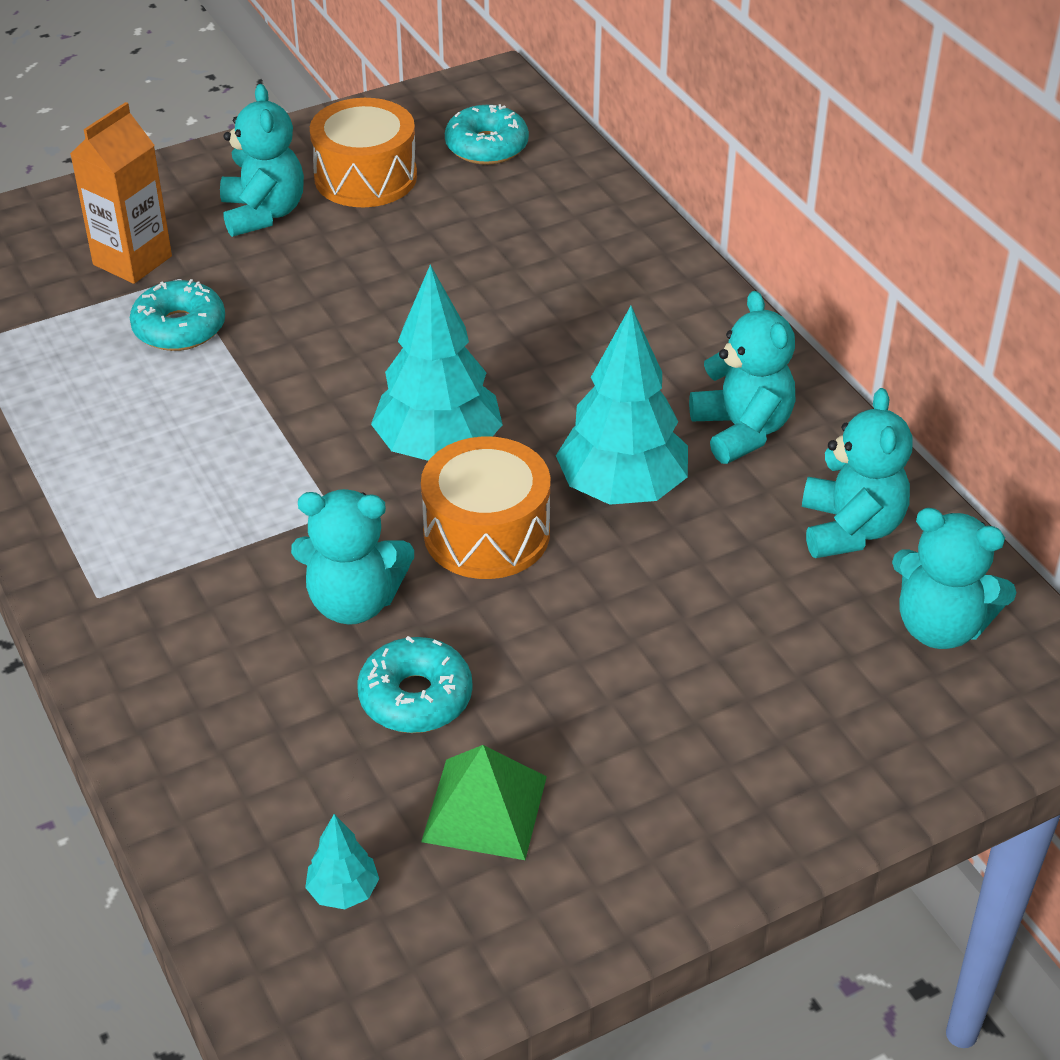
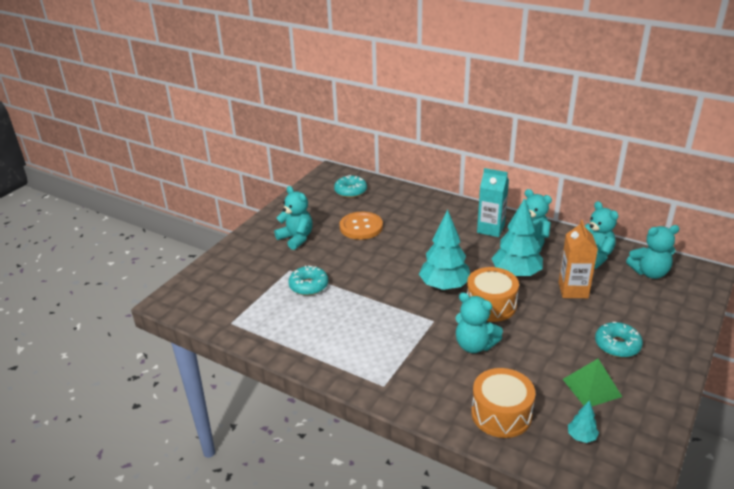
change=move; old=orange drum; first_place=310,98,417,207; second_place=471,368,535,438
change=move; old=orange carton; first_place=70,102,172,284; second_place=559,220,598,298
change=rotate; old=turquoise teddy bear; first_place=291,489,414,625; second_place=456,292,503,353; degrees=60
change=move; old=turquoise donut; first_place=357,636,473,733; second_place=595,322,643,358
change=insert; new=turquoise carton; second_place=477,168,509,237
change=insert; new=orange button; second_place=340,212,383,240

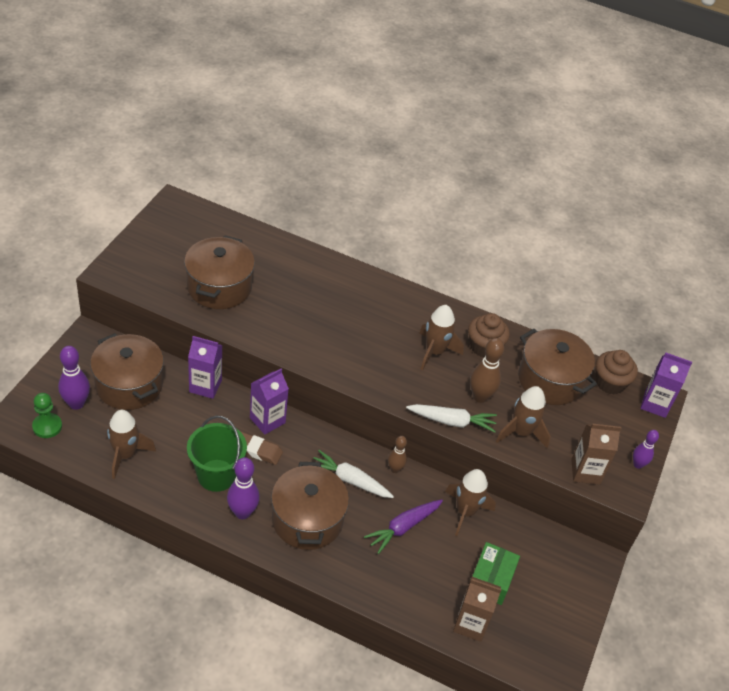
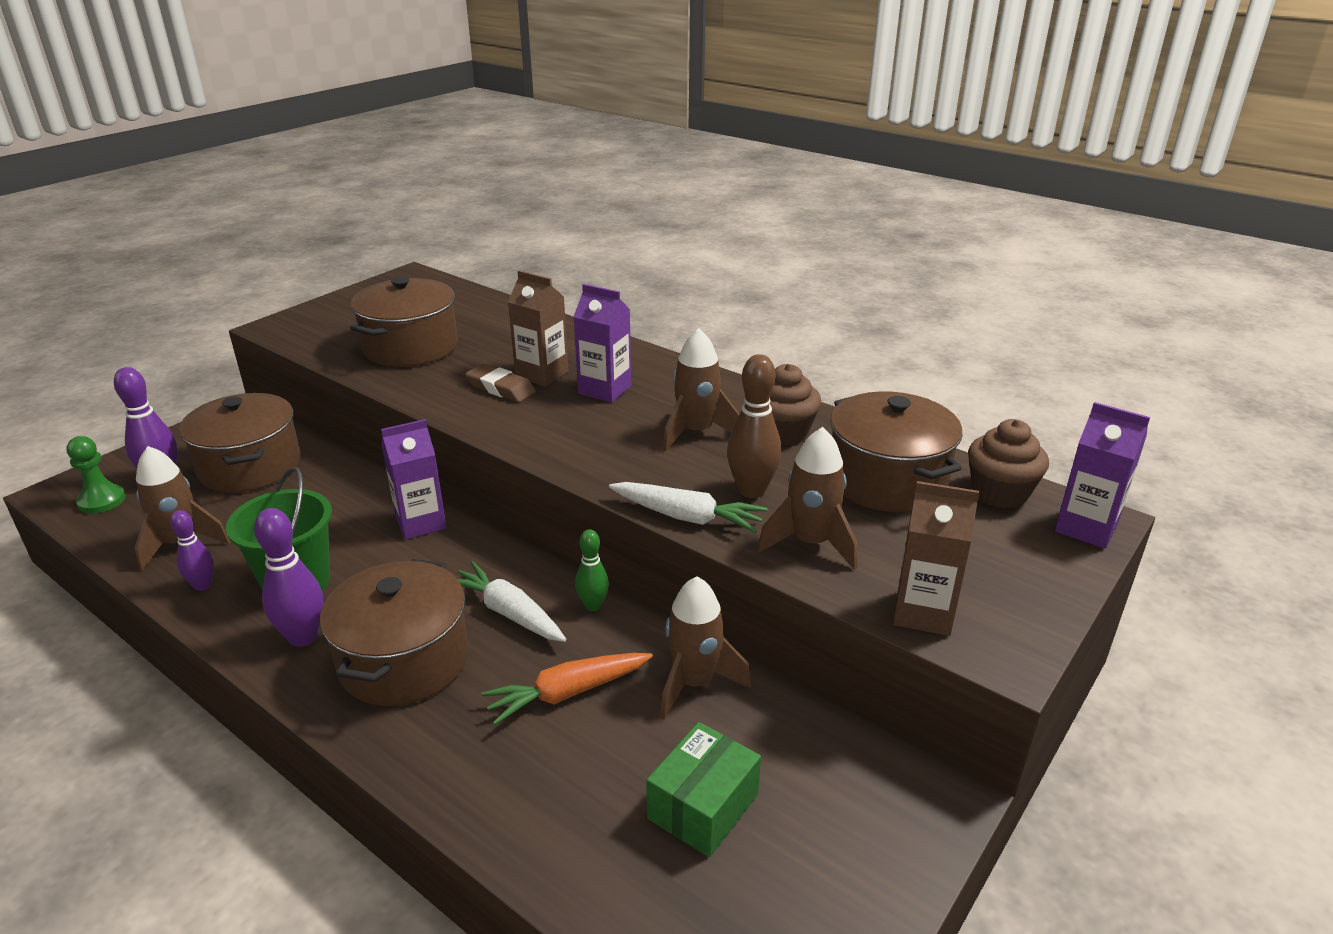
change=move; old=purple carton; first_place=188,336,222,399; second_place=573,284,631,403
change=move; old=purple bowling pin; first_place=633,430,659,469; second_place=170,510,214,591
change=move; old=brown eraser; first_place=241,432,283,465; second_place=466,364,536,402
change=recolor; old=brown bowling pin; new=green bowling pin; first_place=388,436,407,473; second_place=575,529,609,611
change=recolor; old=purple carrot; new=orange carrot; first_place=364,500,443,554; second_place=481,653,653,725
change=move; old=brown carton; first_place=453,577,502,642; second_place=508,270,569,387

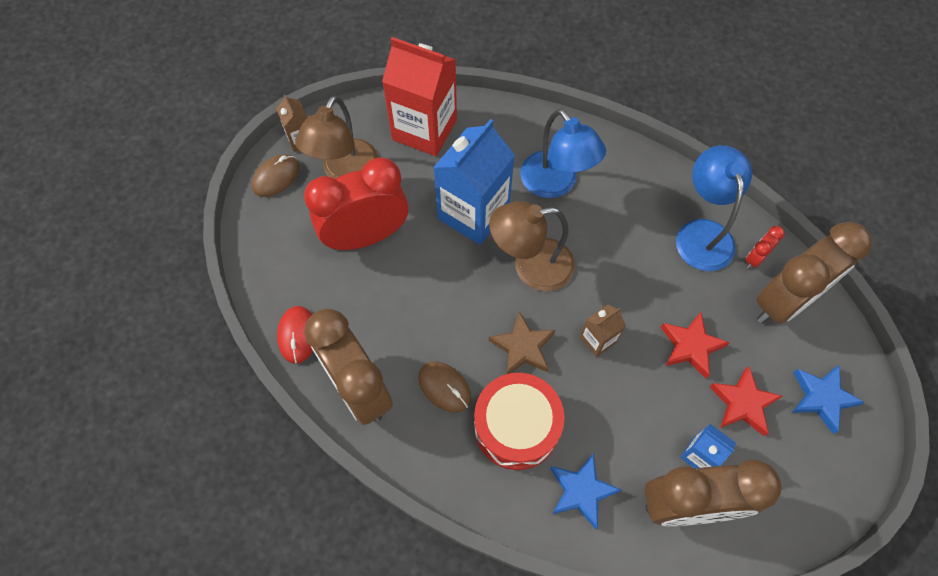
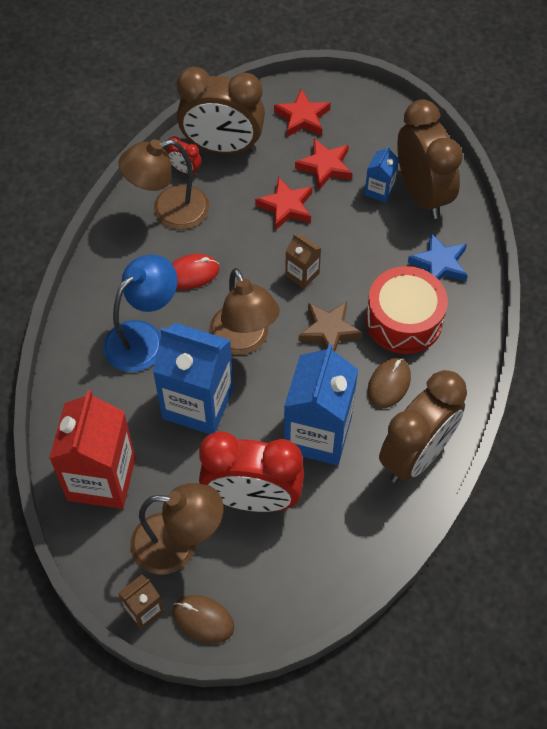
change=recolor; old=blue lamp; new=brown lamp; first_place=676,145,752,271; second_place=118,139,210,230
change=rotate; old=red clock; first_place=304,157,408,250; second_place=199,431,304,512; degrees=-45
change=rotate; old=brown clock; first_place=756,222,872,324; second_place=177,67,265,154; degrees=150
change=move; old=red mouse; first_place=277,306,313,364; second_place=172,254,219,290
change=recolor; old=blue star; new=red star; first_place=792,365,865,434; second_place=274,89,331,137
change=insert; new=blue carton; second_place=284,344,358,465

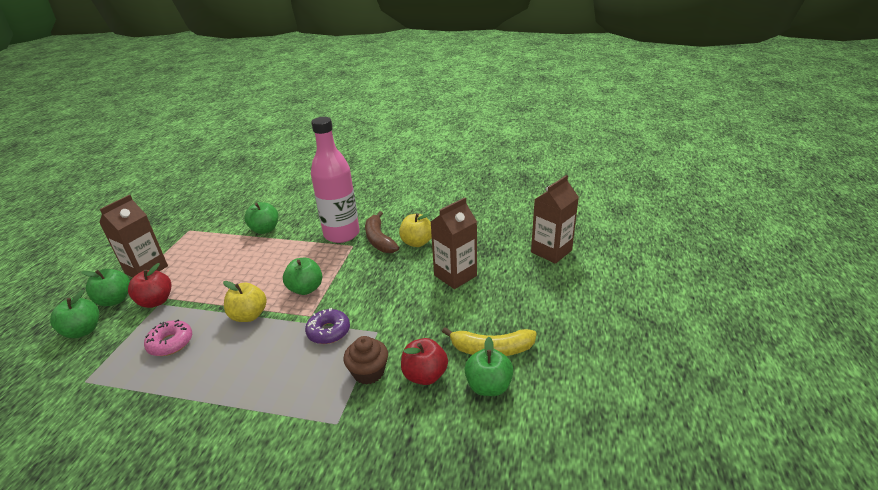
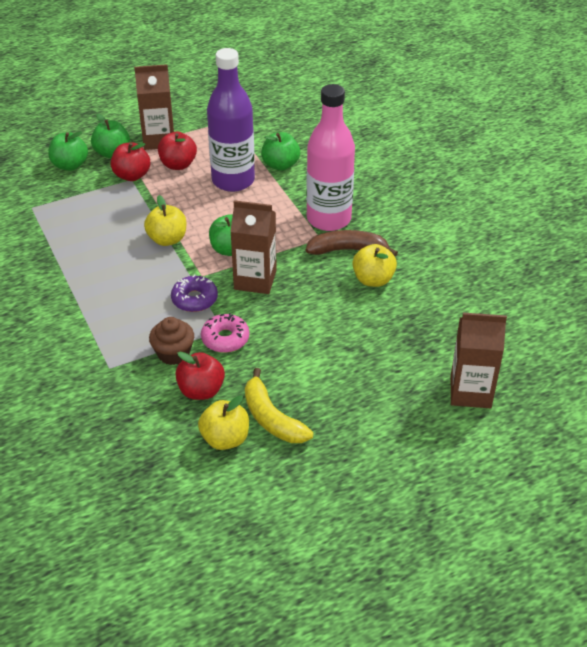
change=move; old=brown carton; first_place=430,198,477,289; second_place=230,200,277,294
change=rotate; old=brown banana; first_place=365,211,399,253; second_place=306,230,398,257; degrees=60
change=move; old=pink donut; first_place=144,320,192,356; second_place=201,313,249,353
change=recolor; old=green apple; new=yellow apple; first_place=464,337,514,396; second_place=198,396,249,450
change=insert; new=purple bottle; second_place=207,48,255,192
change=insert; new=red apple; second_place=158,132,197,170

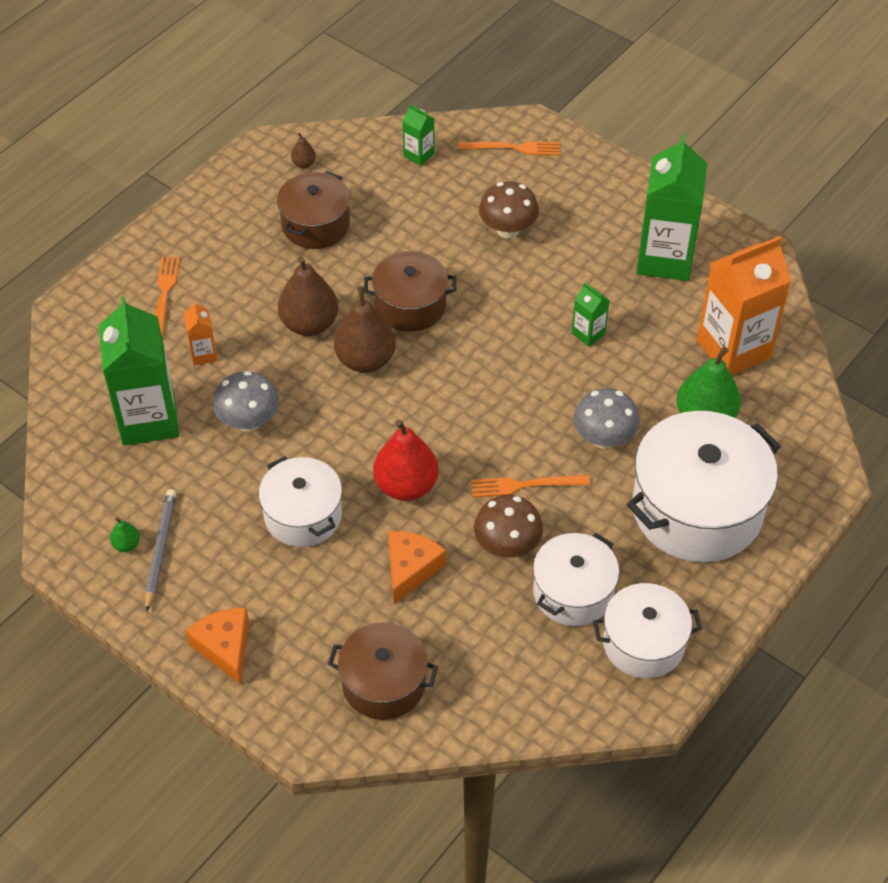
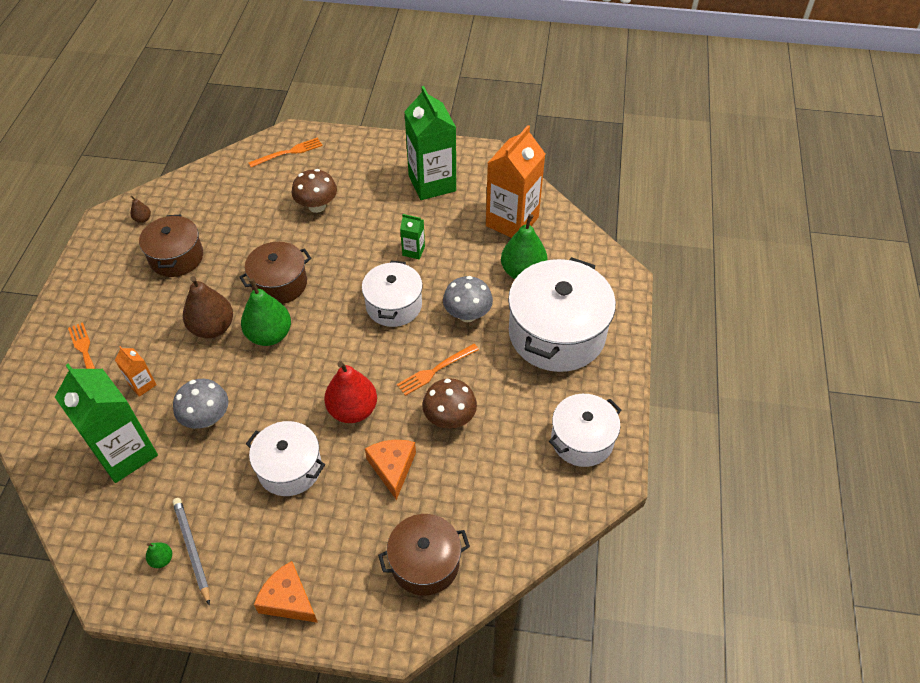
change=delete; old=green carton; first_place=403,104,434,166
change=recolor; old=brown pear; new=green pear; first_place=334,286,396,373; second_place=241,278,291,346
change=move; old=white pot; first_place=533,533,619,626; second_place=362,261,423,327

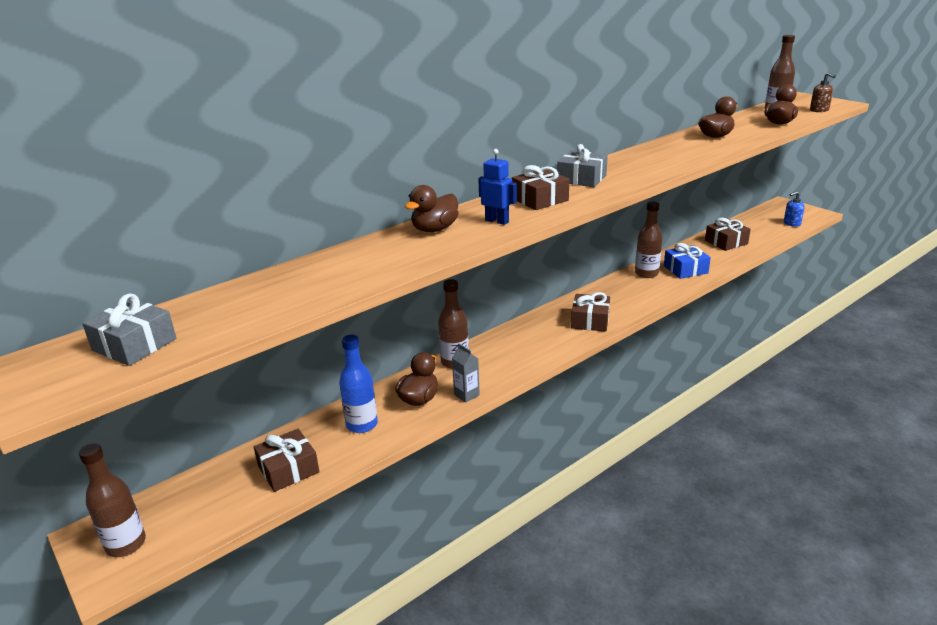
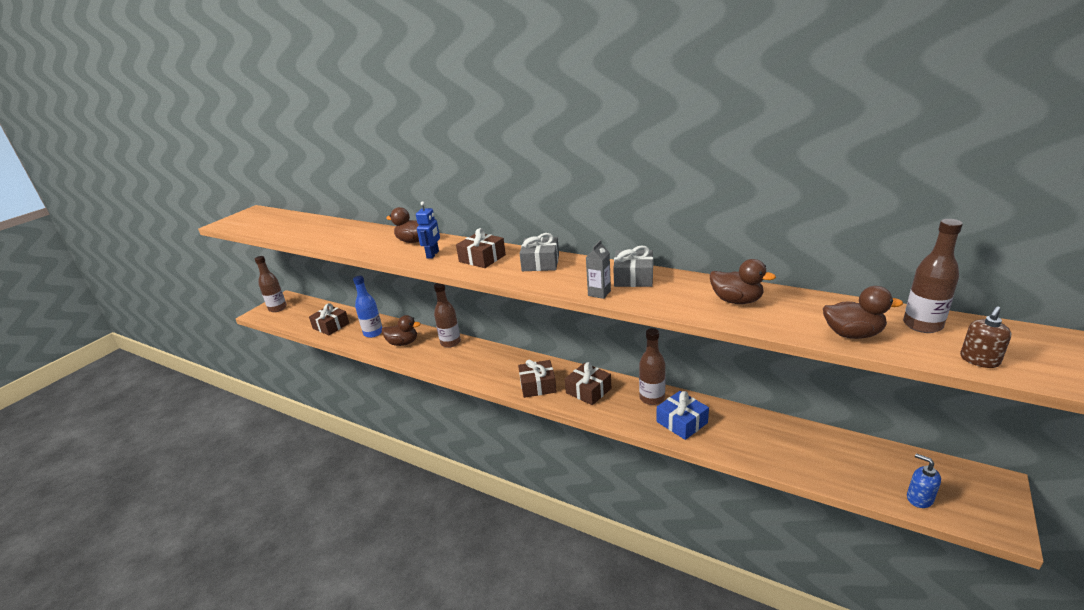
change=move; old=brown gift; first_place=705,218,751,251; second_place=565,362,611,405
change=move; old=grey gift; first_place=82,293,176,366; second_place=613,246,653,287
change=move; old=grey carton; first_place=452,343,480,403; second_place=586,240,611,299

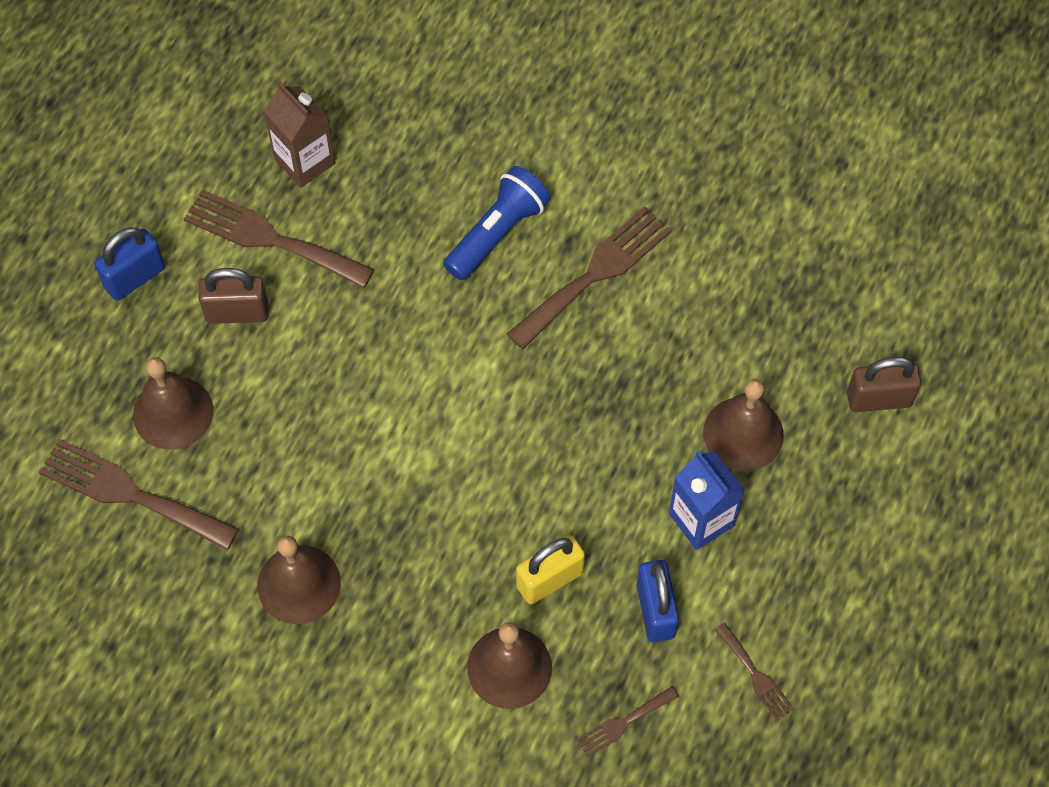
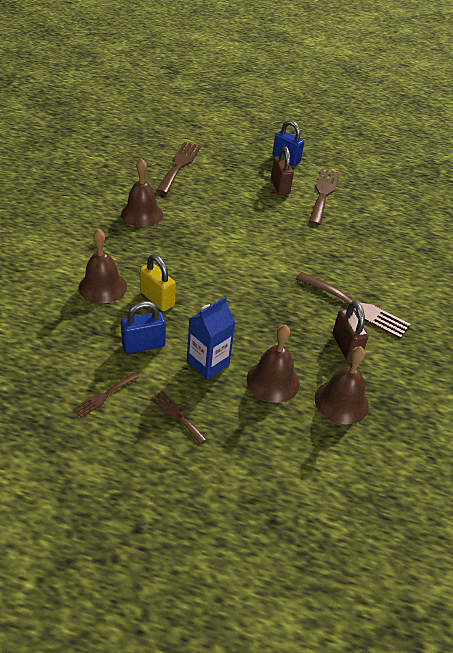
change=delete; old=brown carton; first_place=264,81,335,188
change=delete; old=blue flashlight; first_place=443,166,551,280
change=move; old=brown bell; first_place=133,357,214,450; second_place=315,346,369,424
change=move; old=brown padlock; first_place=847,357,921,412; second_place=332,301,369,361
change=move; old=brown fork; first_place=576,686,680,757; second_place=151,390,207,444

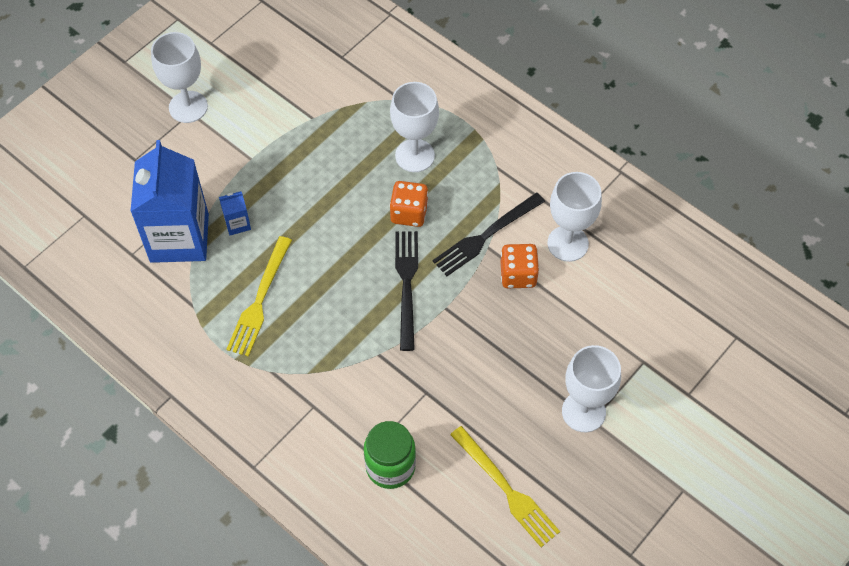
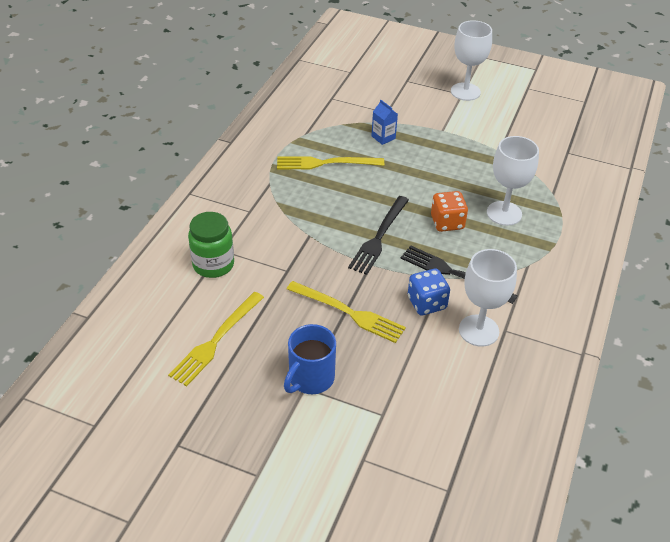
change=delete; old=blue carton; first_place=130,140,209,263
change=rotate; old=black fork; first_place=395,231,418,351; second_place=348,196,409,275; degrees=135
change=recolor; old=orange dice; new=blue dice; first_place=500,244,539,288; second_place=408,269,450,315
change=replace; old=white goblet; new=blue mug; first_place=562,345,621,432; second_place=284,324,336,394
change=insert; new=yellow fork; second_place=287,281,406,343

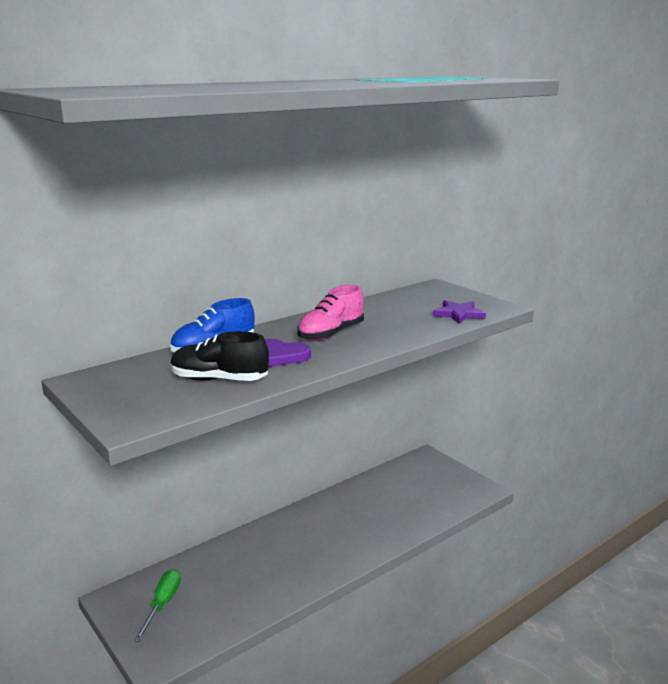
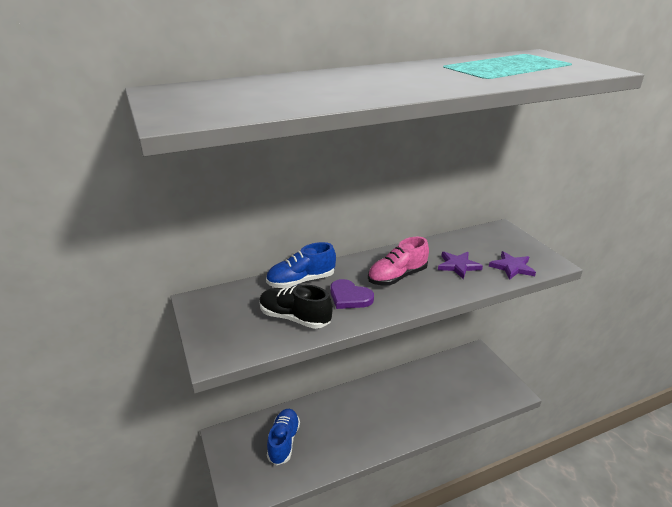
change=delete; old=green screwdriver; first_place=134,569,181,642
change=insert; new=purple star; second_place=438,252,483,279
change=insert; new=blue shoe; second_place=267,409,300,465

